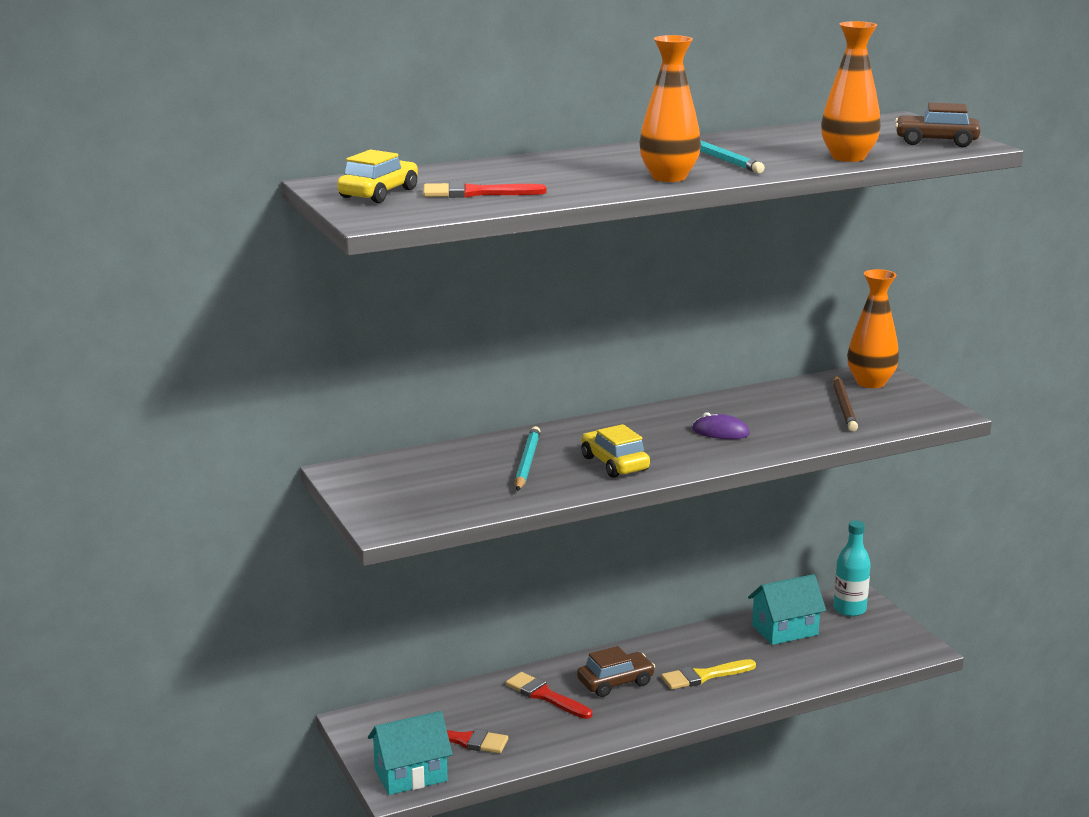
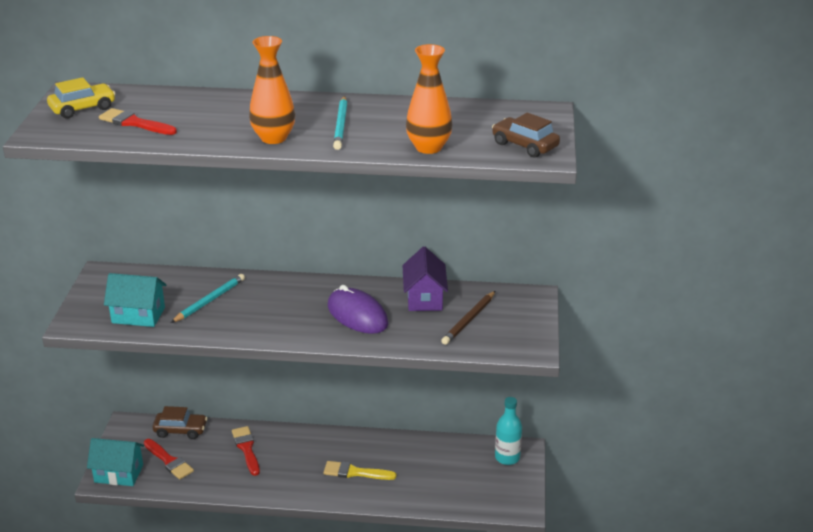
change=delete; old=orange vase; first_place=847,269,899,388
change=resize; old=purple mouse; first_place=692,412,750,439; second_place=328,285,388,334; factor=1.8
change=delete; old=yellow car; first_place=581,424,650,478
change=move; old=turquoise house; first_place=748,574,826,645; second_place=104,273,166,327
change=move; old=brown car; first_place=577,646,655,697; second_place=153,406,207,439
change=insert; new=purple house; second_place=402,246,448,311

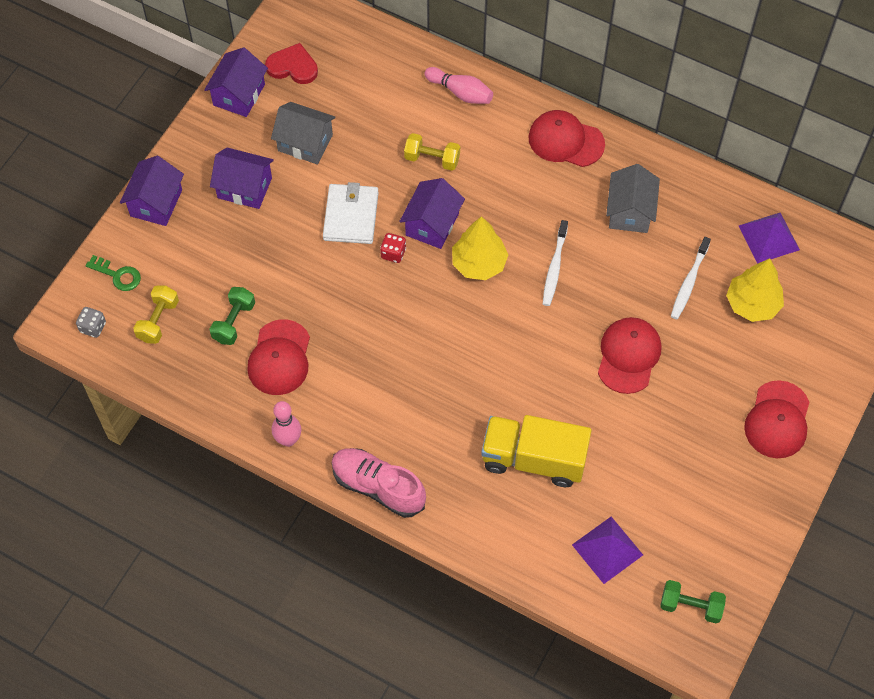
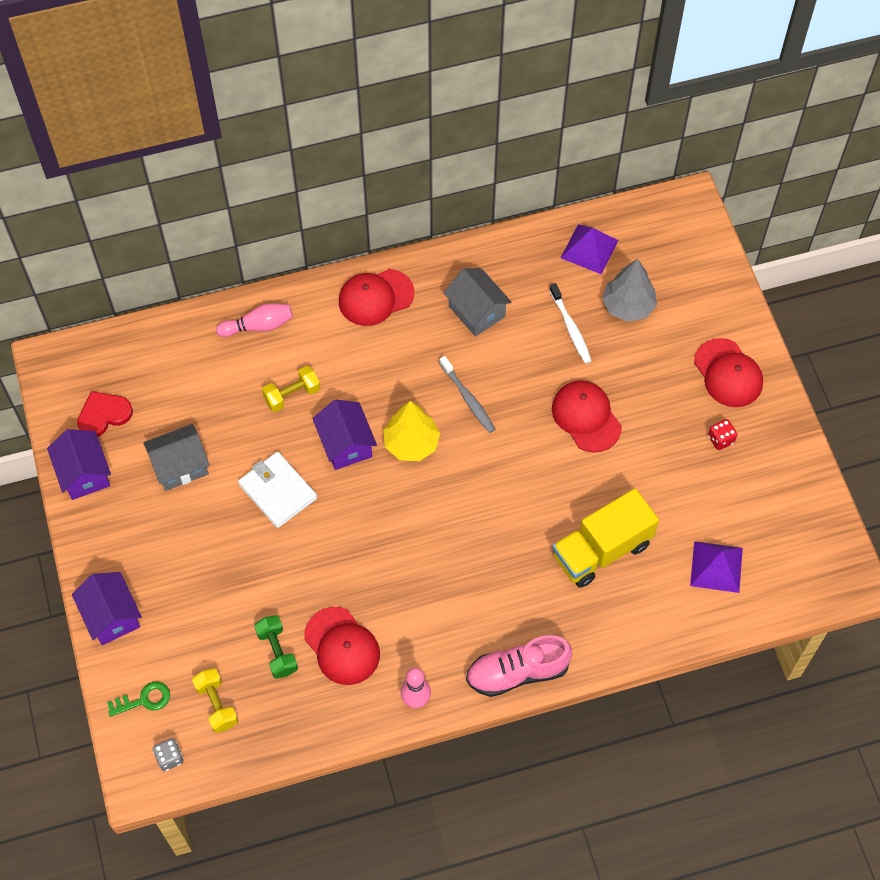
change=delete; old=purple house; first_place=210,147,274,209
change=recolor; old=white toothbrush; new=grey toothbrush; first_place=543,220,568,306; second_place=439,356,495,433
change=move; old=red dice; first_place=380,233,406,263; second_place=708,419,737,450
change=recolor; old=yellow tree; new=grey tree; first_place=726,258,784,322; second_place=602,258,657,322
change=delete; old=green dumbbell; first_place=660,580,726,624

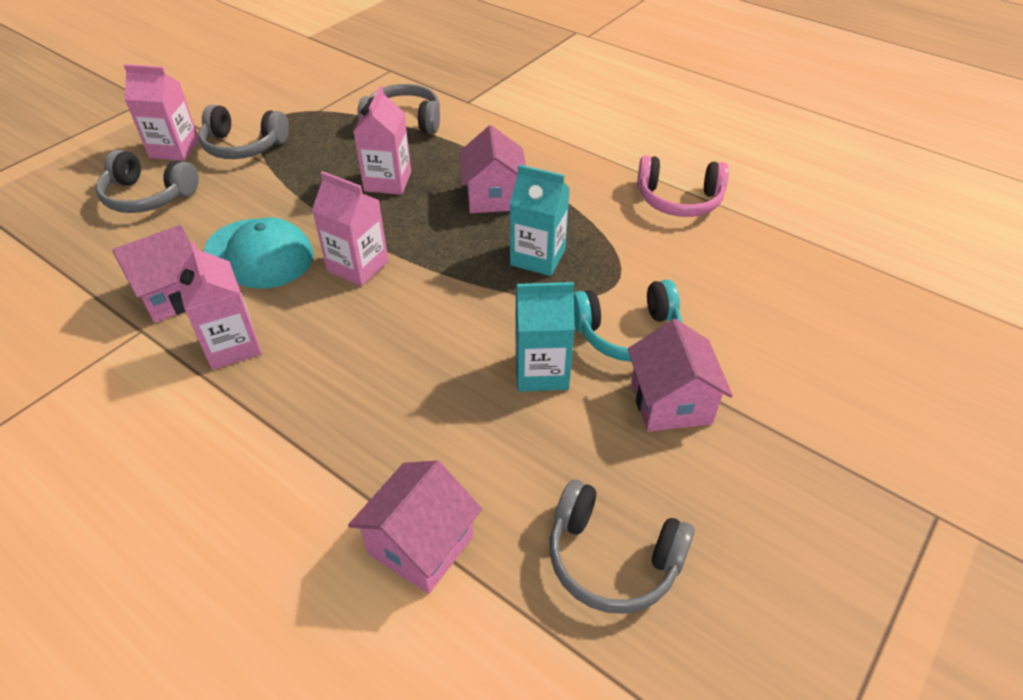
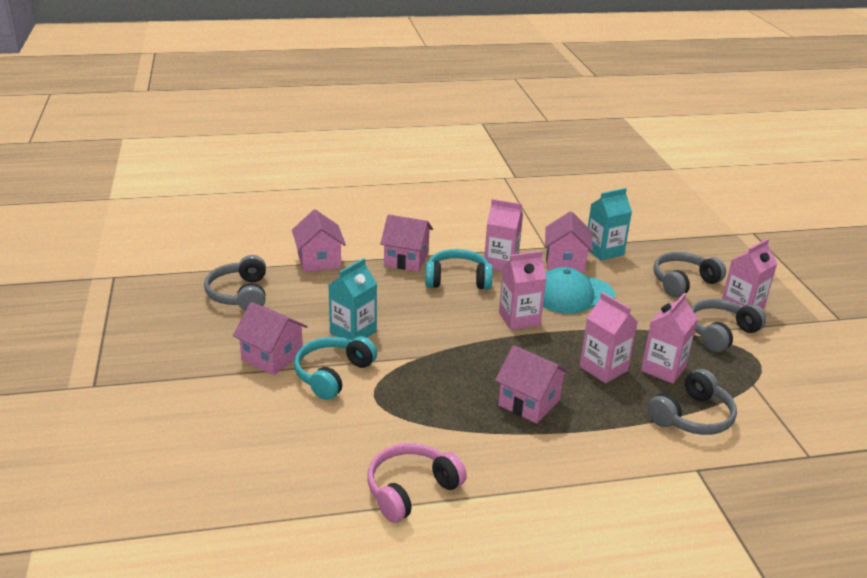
change=move; old=turquoise carton; first_place=510,165,570,276; second_place=588,188,632,261
change=rotate; old=grey headphones; first_place=549,480,695,614; second_place=204,255,266,311; degrees=-75
change=insert; new=pink house; second_place=380,215,433,272
change=insert; new=turquoise headphones; second_place=425,249,493,290
change=insert; new=pink carton; second_place=641,293,698,384

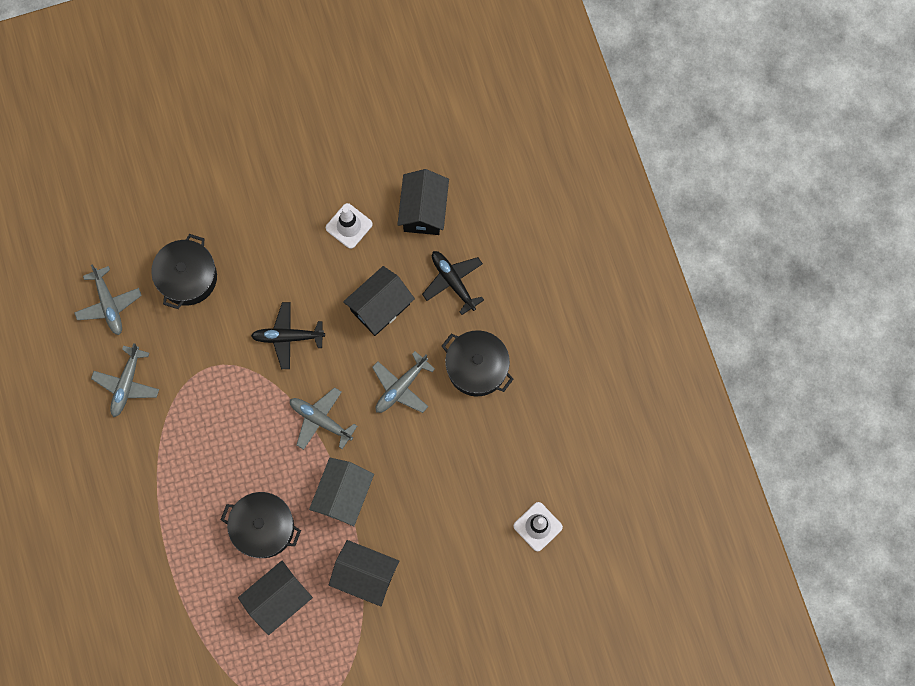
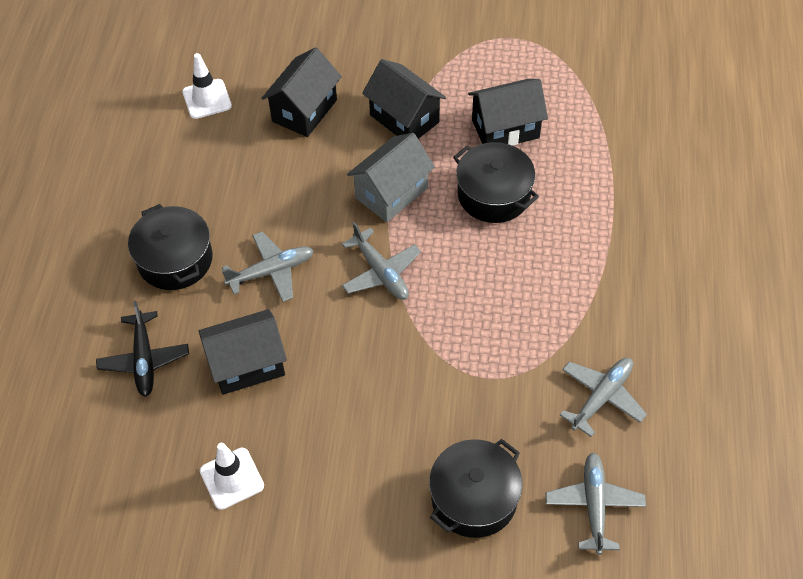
change=move; old=black house; first_place=397,169,449,235; second_place=261,47,342,137
change=delete; old=black plane; first_place=251,302,325,369

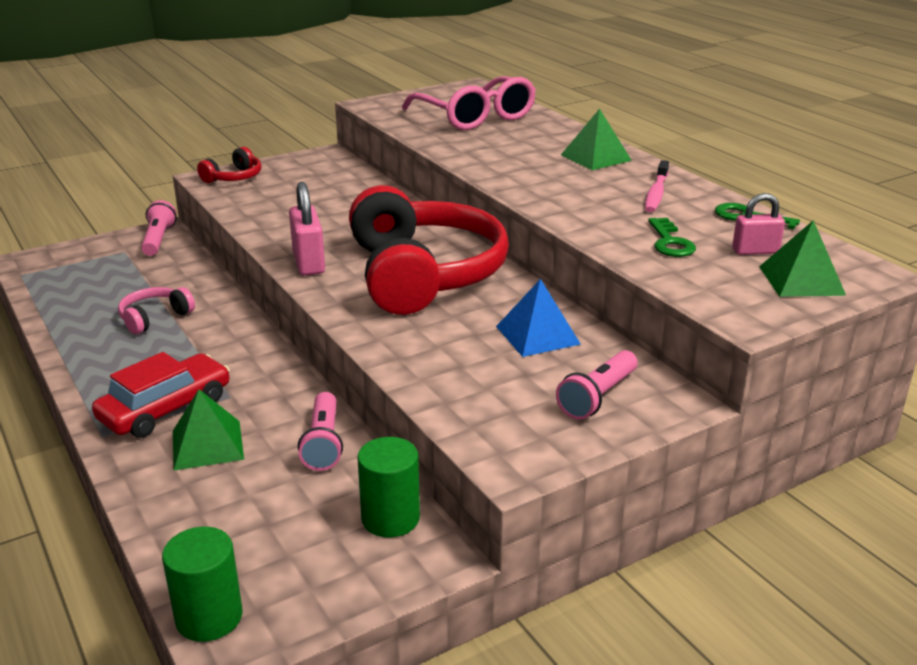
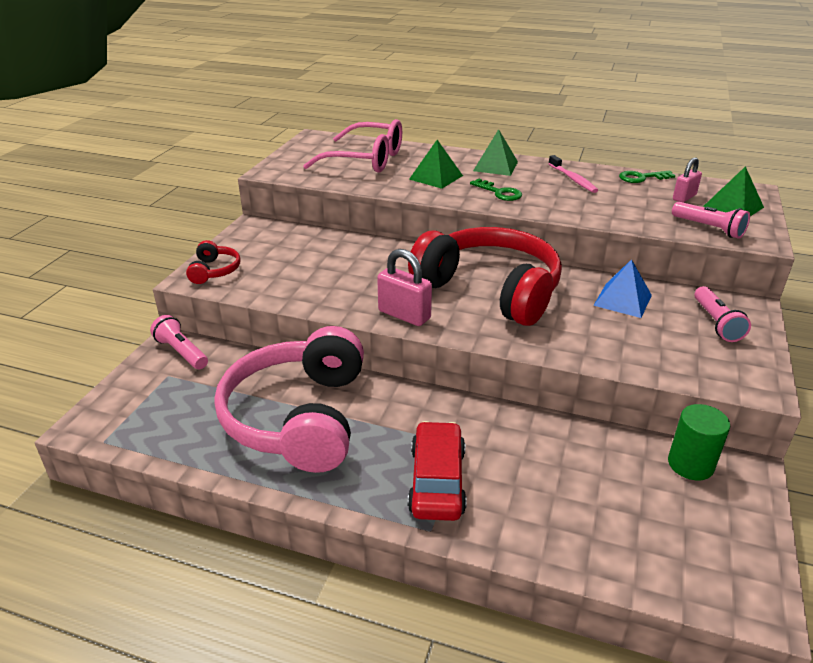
change=move; old=green key; first_place=648,218,696,257; second_place=470,178,522,201
change=resize; old=pink headphones; first_place=118,287,195,335; second_place=214,326,364,473; factor=2.42
change=move; old=green pyramid; first_place=173,389,244,470; second_place=409,140,463,189
change=move; old=pink flashlight; first_place=298,392,343,471; second_place=672,202,750,239
change=delete; old=green cylinder; first_place=162,527,242,642

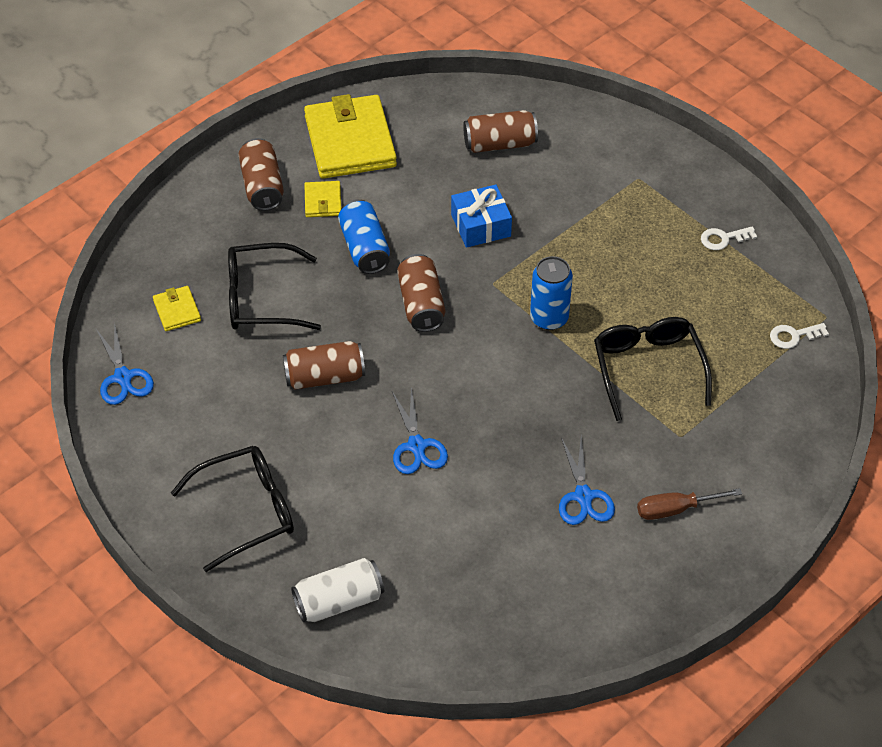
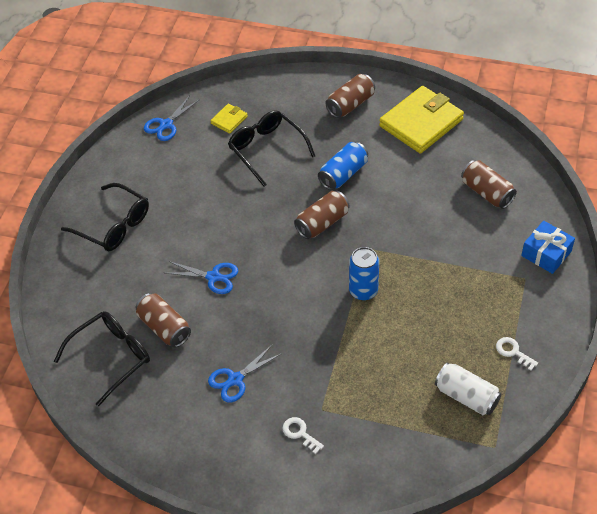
change=delete; old=yellow wallet; first_place=304,181,341,217
change=move; old=blue gift; first_place=451,185,512,248; second_place=521,221,575,274
change=move; old=black glasses; first_place=594,317,712,421; second_place=54,311,150,407
change=move; old=white key; first_place=770,323,829,349; second_place=282,417,324,454
change=move; old=brown can; first_place=283,341,365,389; second_place=136,293,191,347
change=rotate; old=blue scissors; first_place=392,387,448,474; second_place=166,261,238,294; degrees=-120
change=delete; old=brown screwdriver; first_place=637,488,742,520
change=move; old=white can; first_place=291,558,384,622; second_place=435,363,501,415

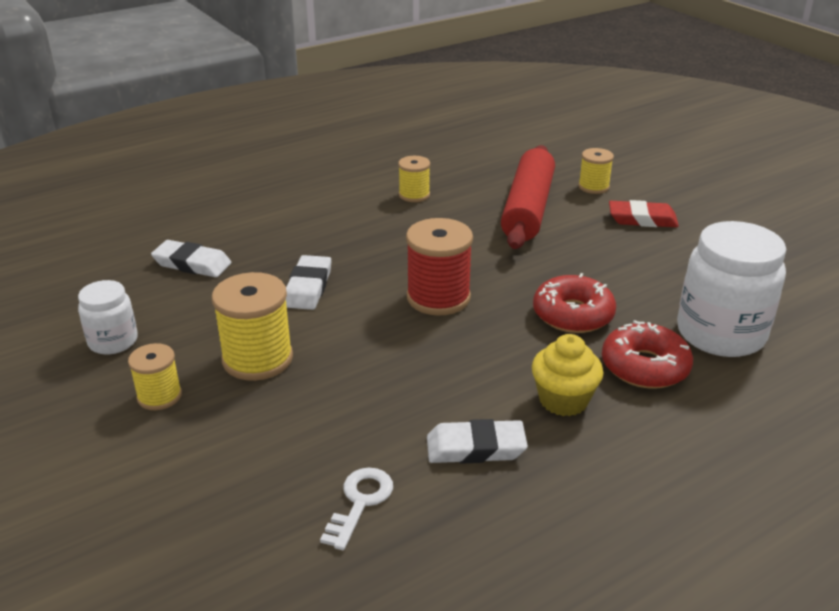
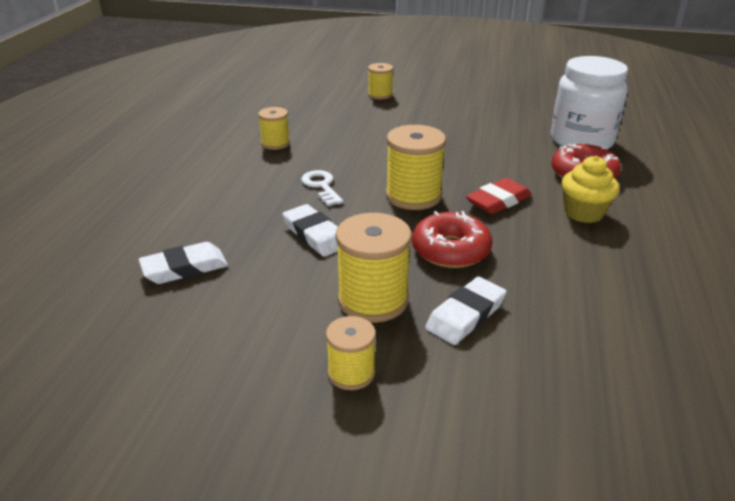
change=delete; old=red rolling pin; first_place=501,145,555,249
change=move; old=red eraser; first_place=609,200,679,227; second_place=466,178,532,214
change=recolor; old=red spool; new=yellow spool; first_place=406,218,473,316; second_place=386,125,446,210
change=move; old=red donut; first_place=533,273,616,333; second_place=412,211,493,268
change=delete; old=white jar; first_place=78,280,138,354
change=move; old=white eraser; first_place=427,419,528,464; second_place=425,277,507,345
change=move; old=white key; first_place=320,468,393,550; second_place=301,170,343,206

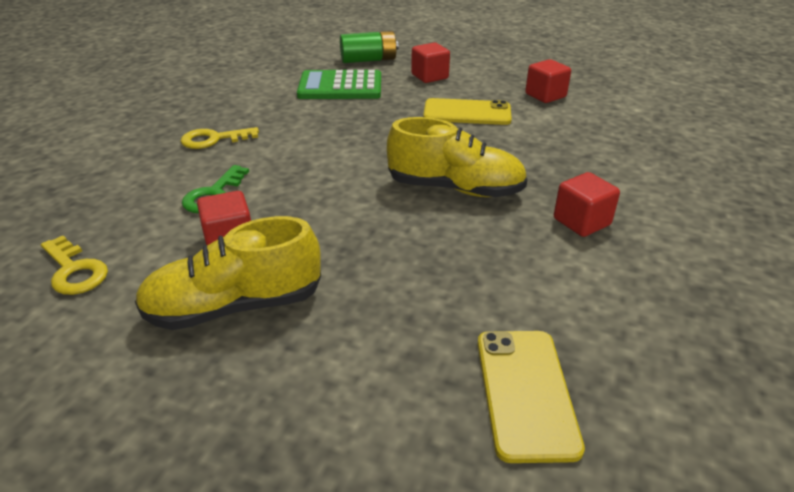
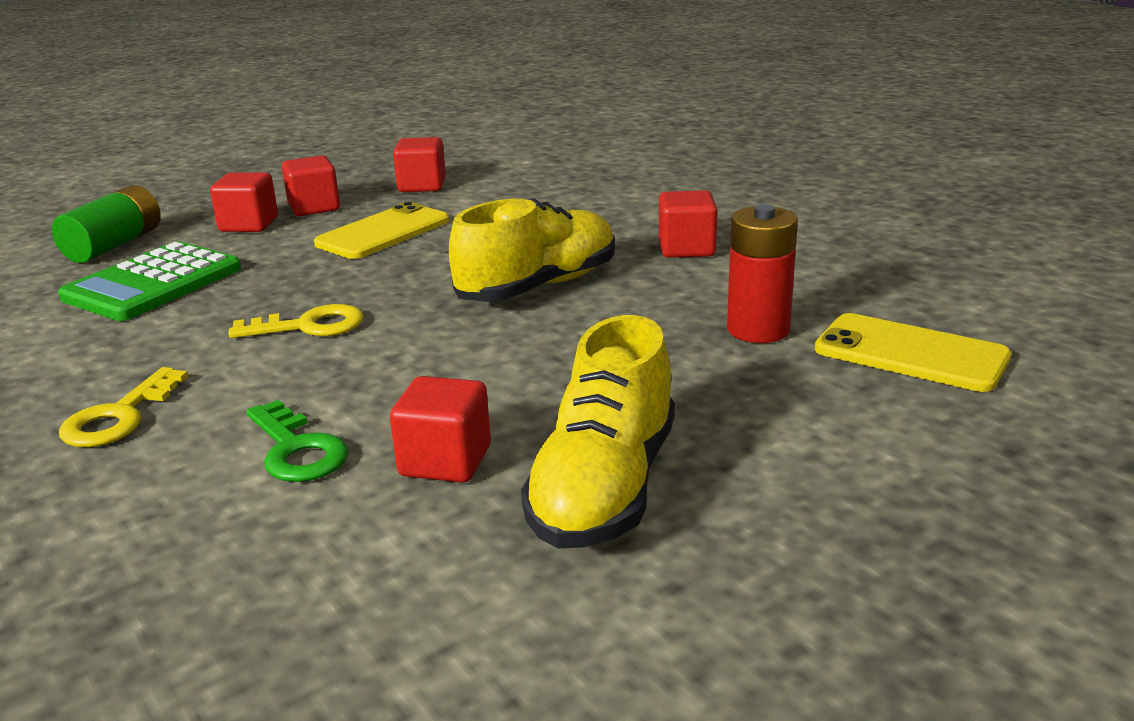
change=move; old=yellow key; first_place=41,236,108,295; second_place=228,304,364,338
change=insert; new=red cube; second_place=282,155,340,216
change=insert; new=red battery; second_place=727,204,798,343

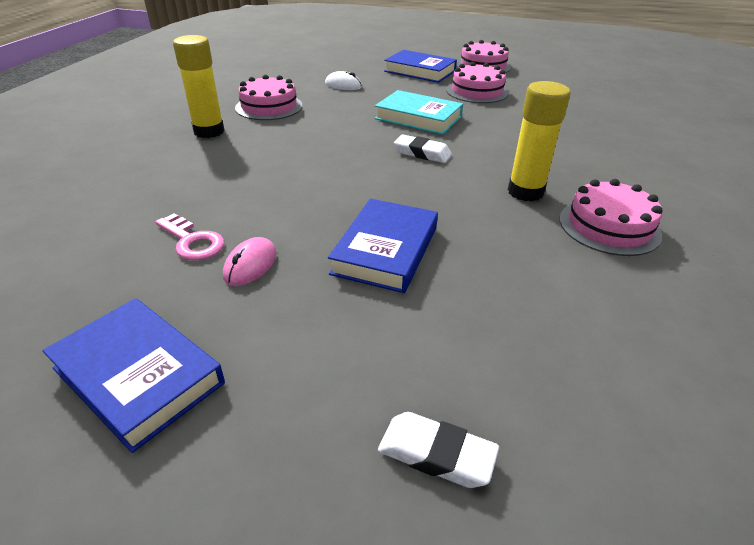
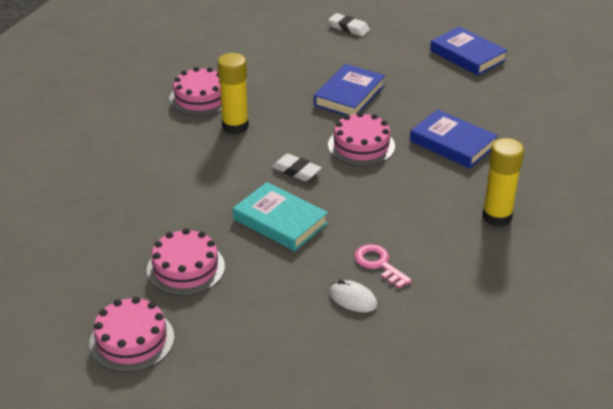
change=move; old=blue book; first_place=384,50,457,83; second_place=410,110,498,168
change=move; old=pink cake; first_place=235,75,303,120; second_place=328,112,395,166
change=move; old=pink key; first_place=155,213,224,260; second_place=354,244,412,288
change=delete; old=pink mouse; first_place=223,237,277,286

